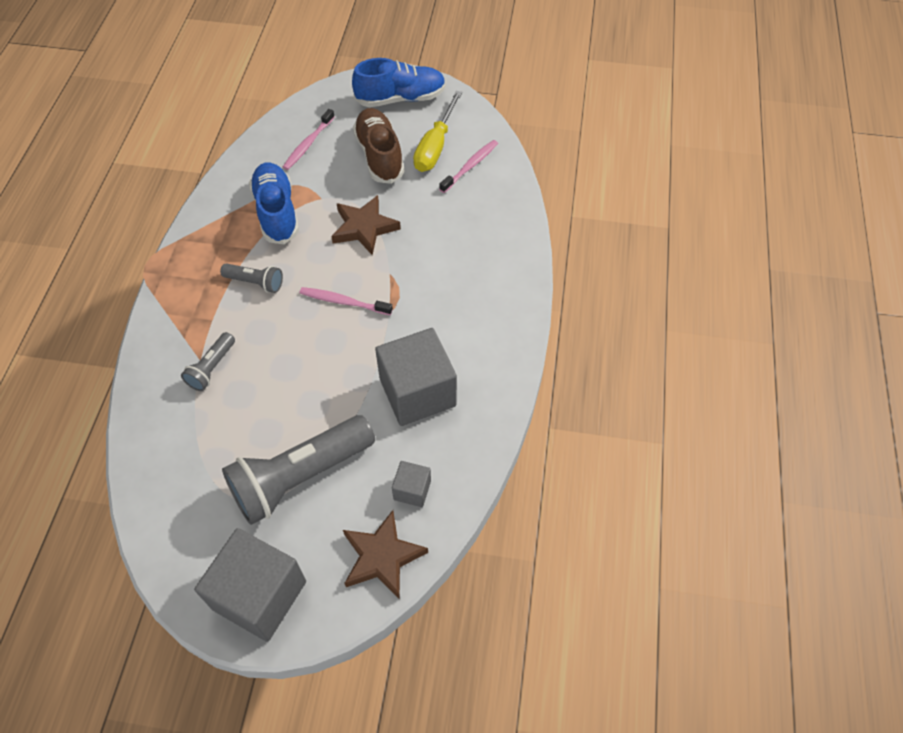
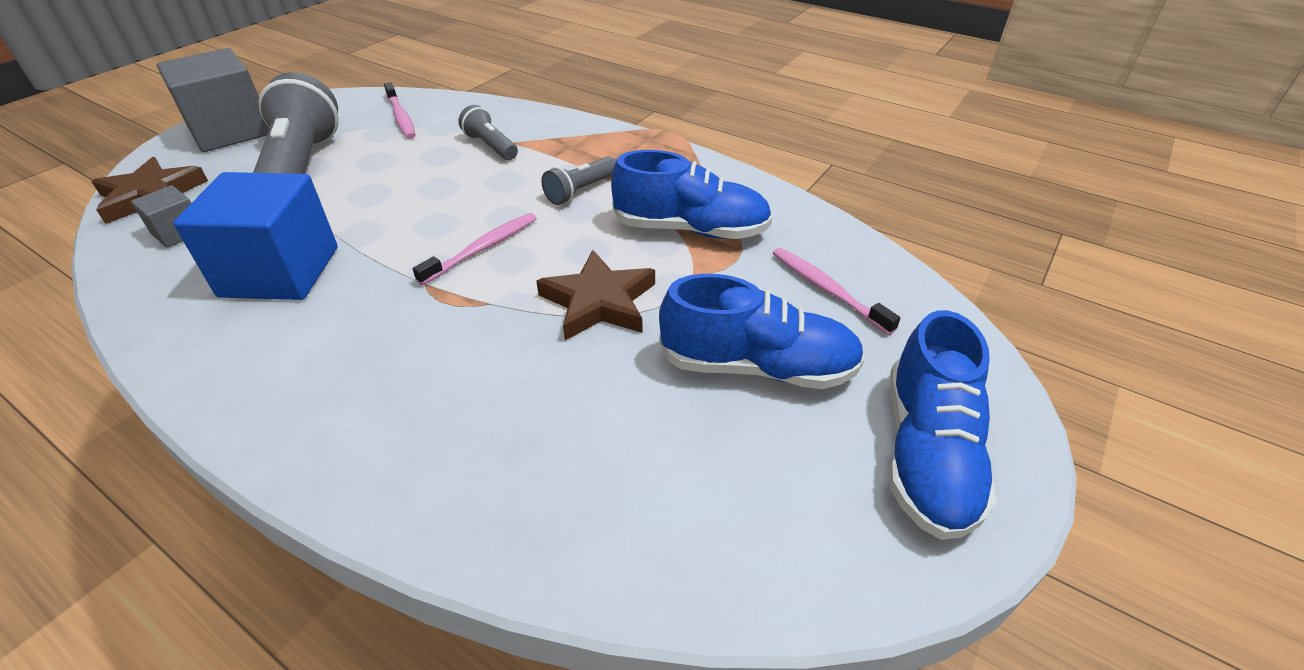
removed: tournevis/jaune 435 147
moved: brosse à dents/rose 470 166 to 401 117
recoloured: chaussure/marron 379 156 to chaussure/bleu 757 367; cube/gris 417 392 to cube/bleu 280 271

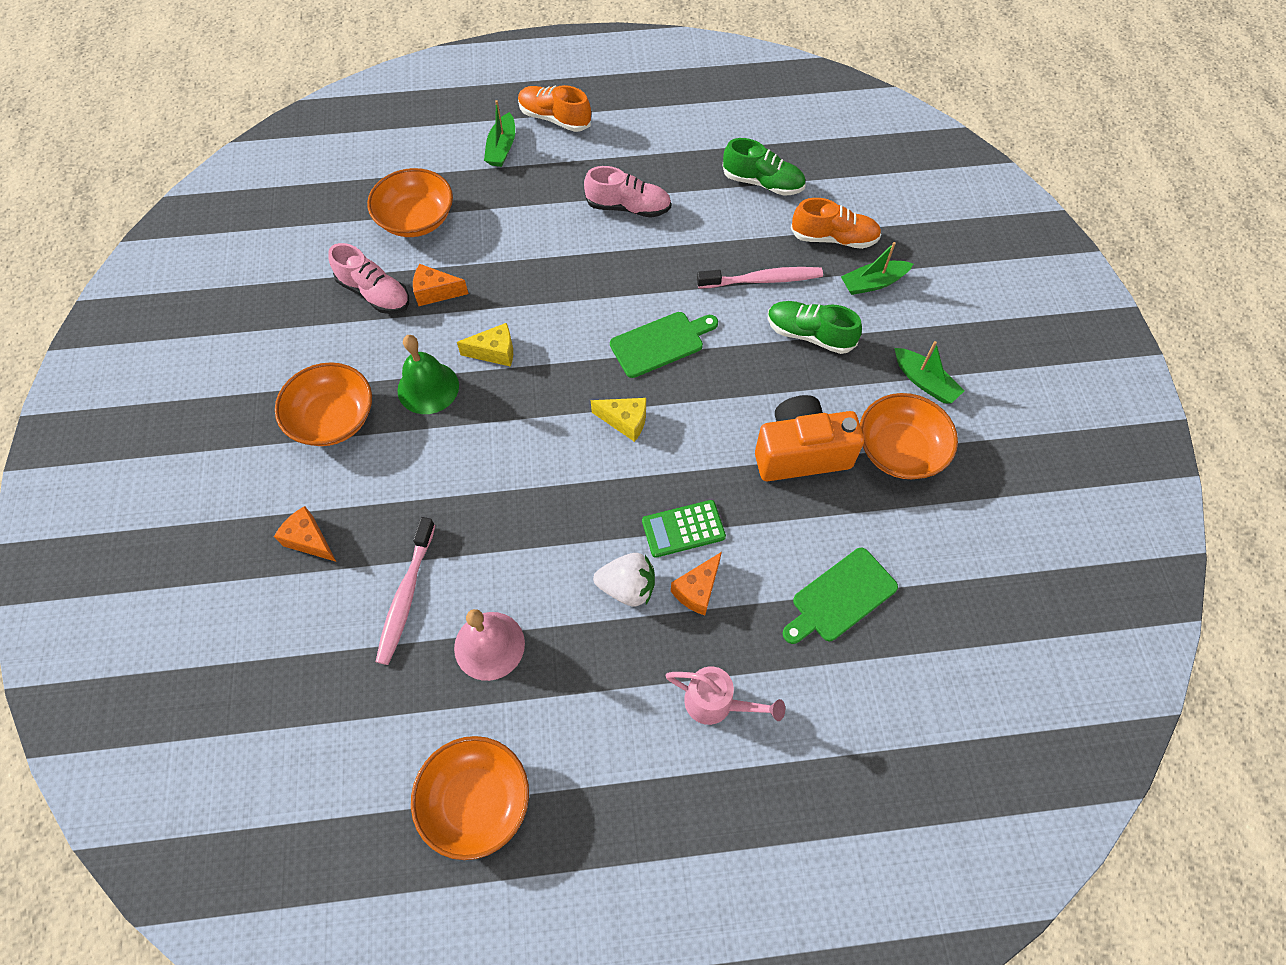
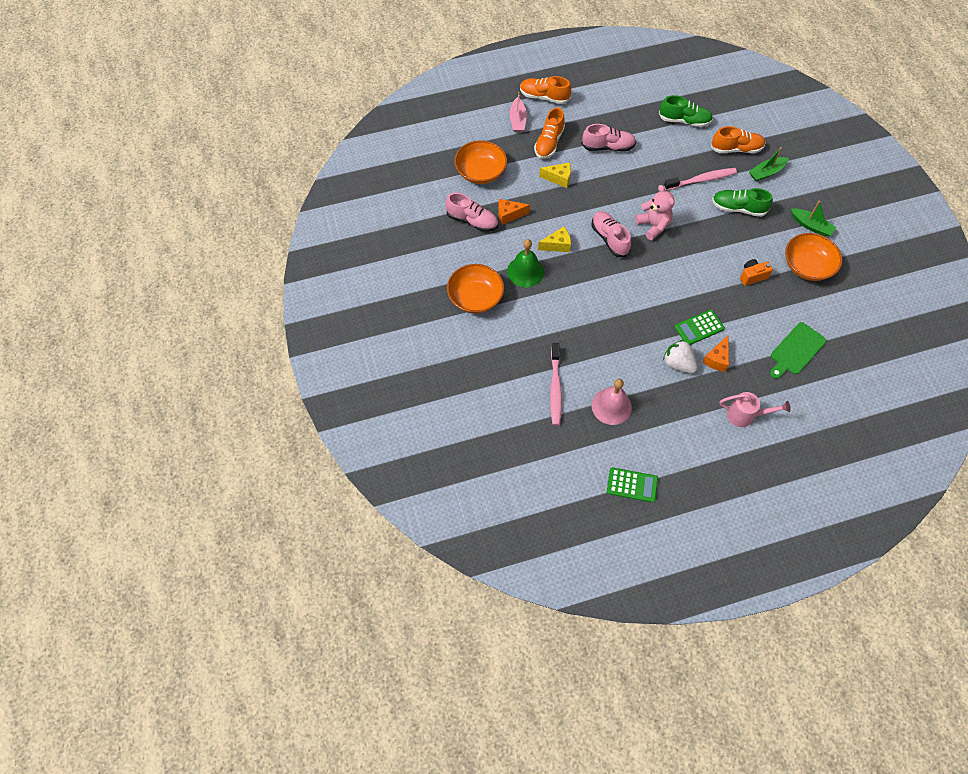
removed: fromage/orange 309 540
added: chaussure/orange 549 143; chaussure/rose 609 238
moved: fromage/jaune 625 421 to 558 178
replaced: planche à découper/vert 660 343 to ours en peluche/rose 653 226; bol/orange 476 801 to calculatrice/vert 632 485
recoloured: bateau/vert 502 148 to bateau/rose 517 120
turned: fraise/blanc 627 587 = 678 364 135 degrees counterclockwise
resized: appareil photo/orange 801 453 = 752 276 x0.50

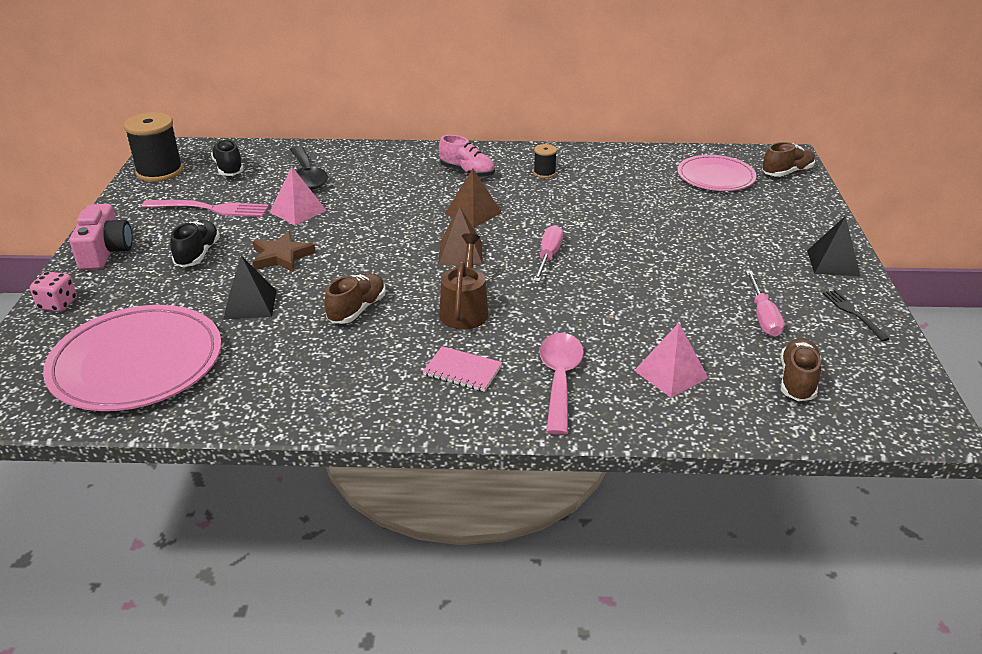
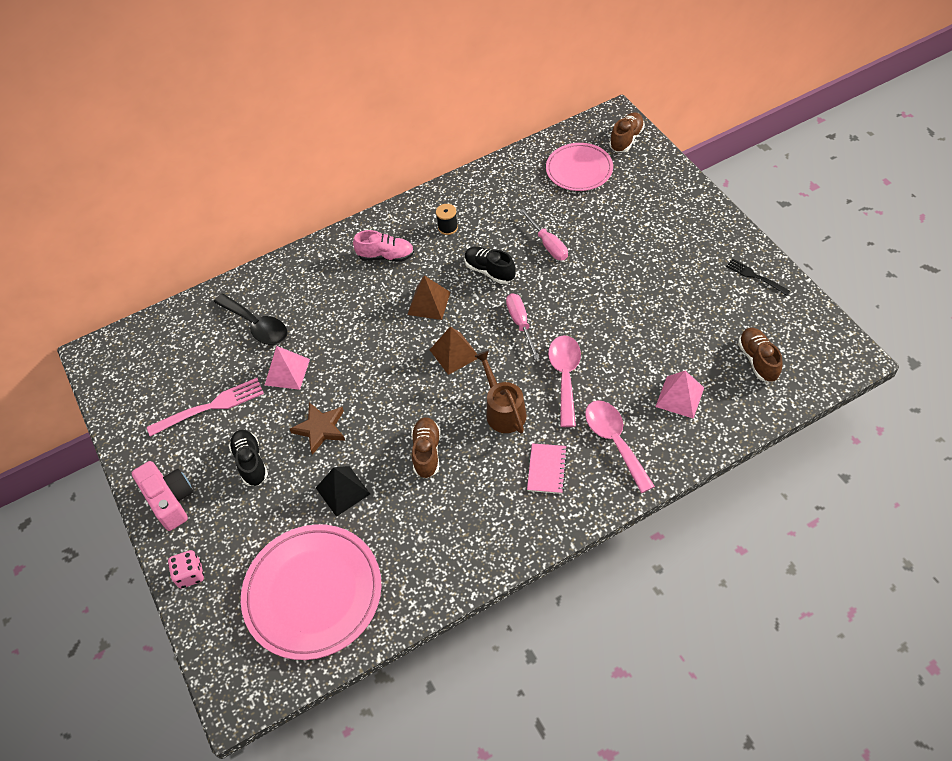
removed: bobine/noir 159 172; pyramide/noir 833 263
added: cuillère/rose 565 376
moved: chaussure/noir 229 168 to 489 271; tournevis/rose 763 317 to 548 244
turned: carnet/rose 462 371 = 547 469 75 degrees counterclockwise

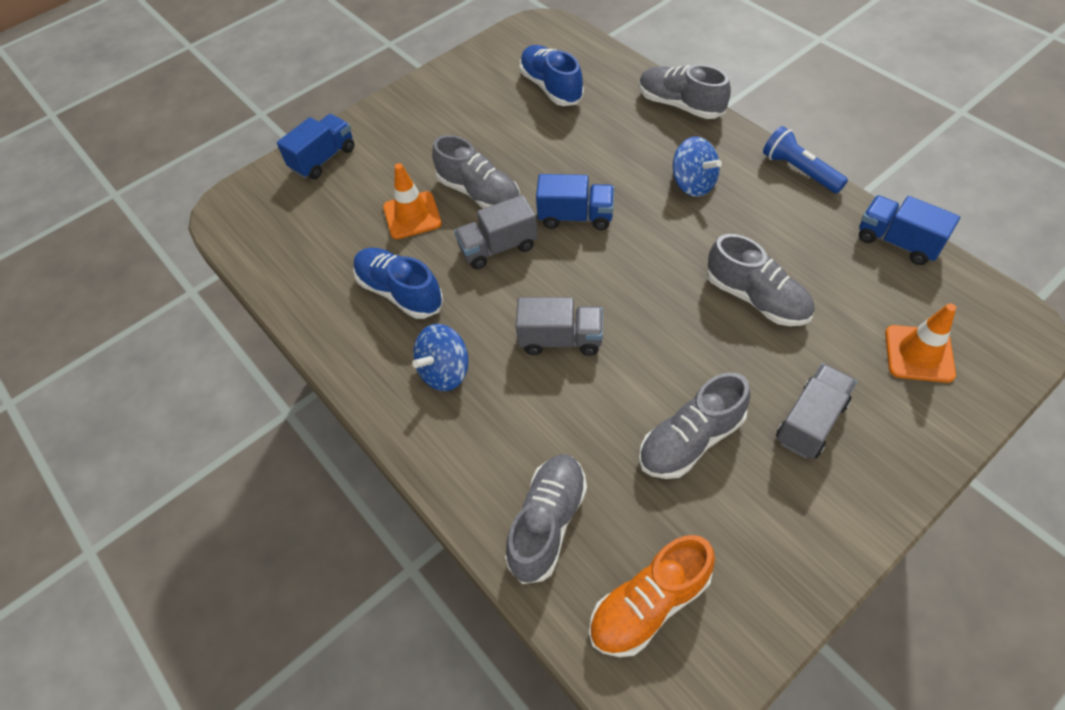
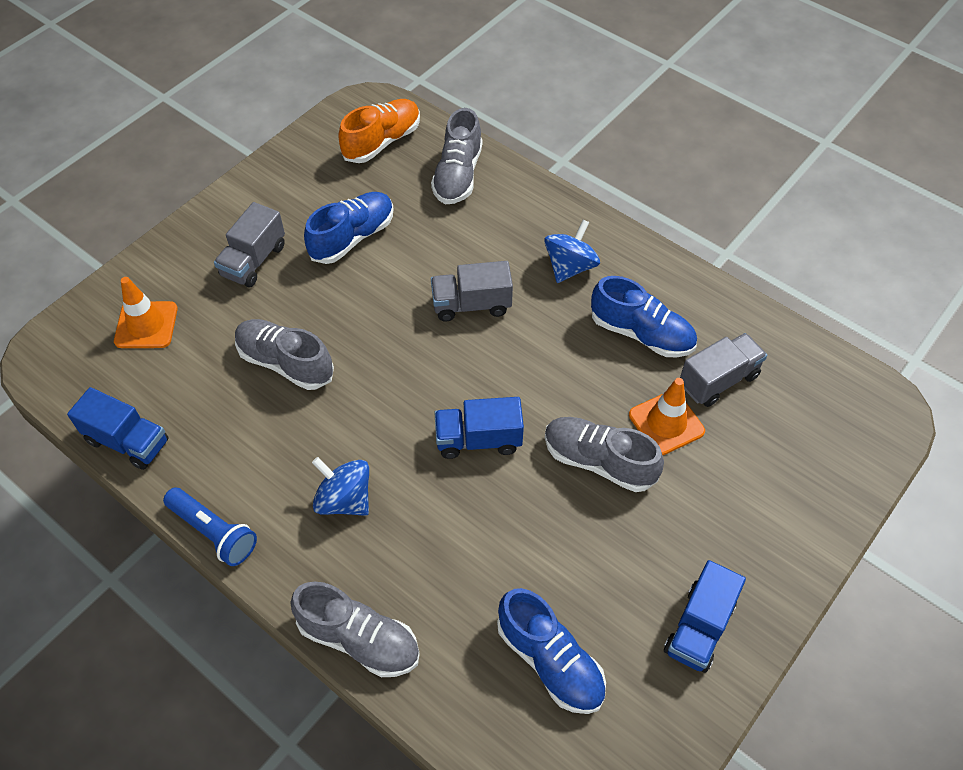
moved: camion/bleu 323 159 to 699 627; camion/gris 498 247 to 718 380
recoloured: chaussure/gris 690 440 to chaussure/bleu 352 237

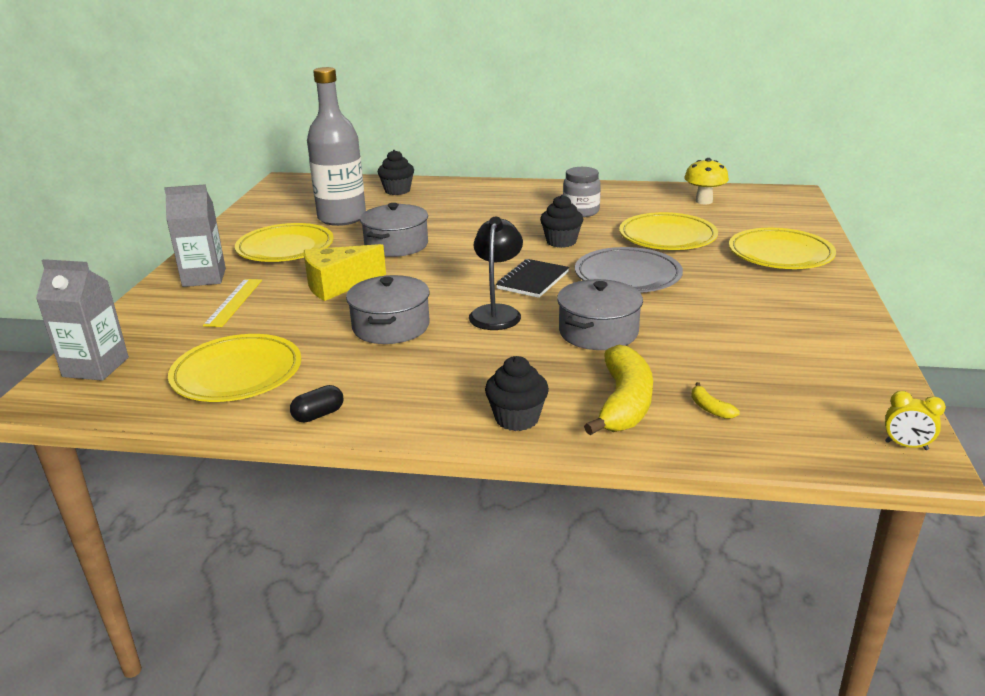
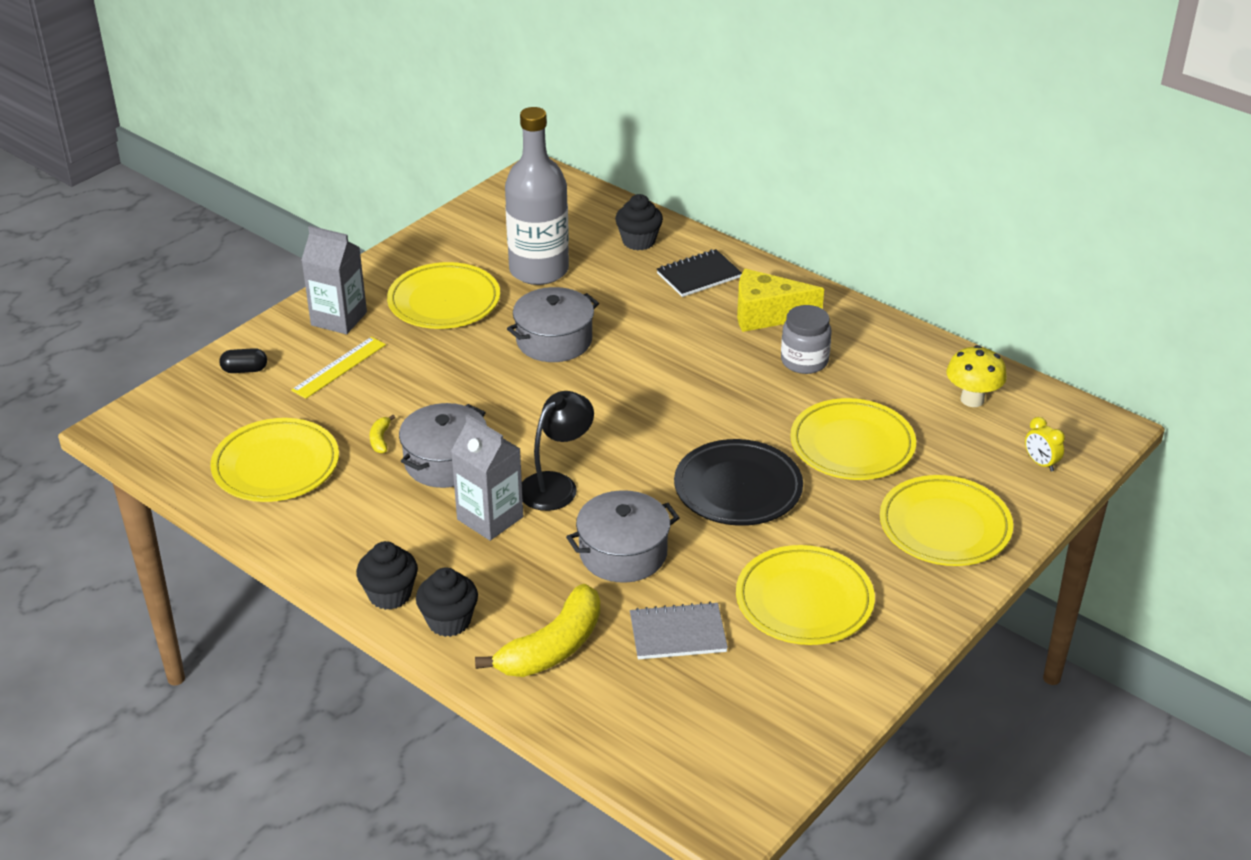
added: assiette/jaune 804 601; carnet/gris 678 633
moved: muffin/noir 561 242 to 390 595; fromage/jaune 338 285 to 766 315; brique de lait/gris 96 367 to 490 518; carnet/noir 533 280 to 699 275; banane/jaune 710 408 to 380 439; gélule/noir 318 415 to 244 370; réveil/jaune 906 446 to 1040 463
recoloured: assiette/gris 627 276 to assiette/noir 738 488

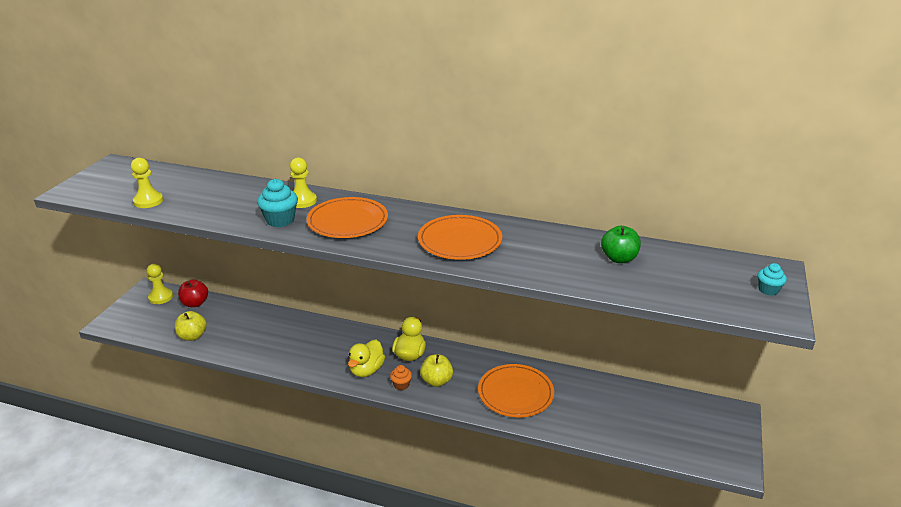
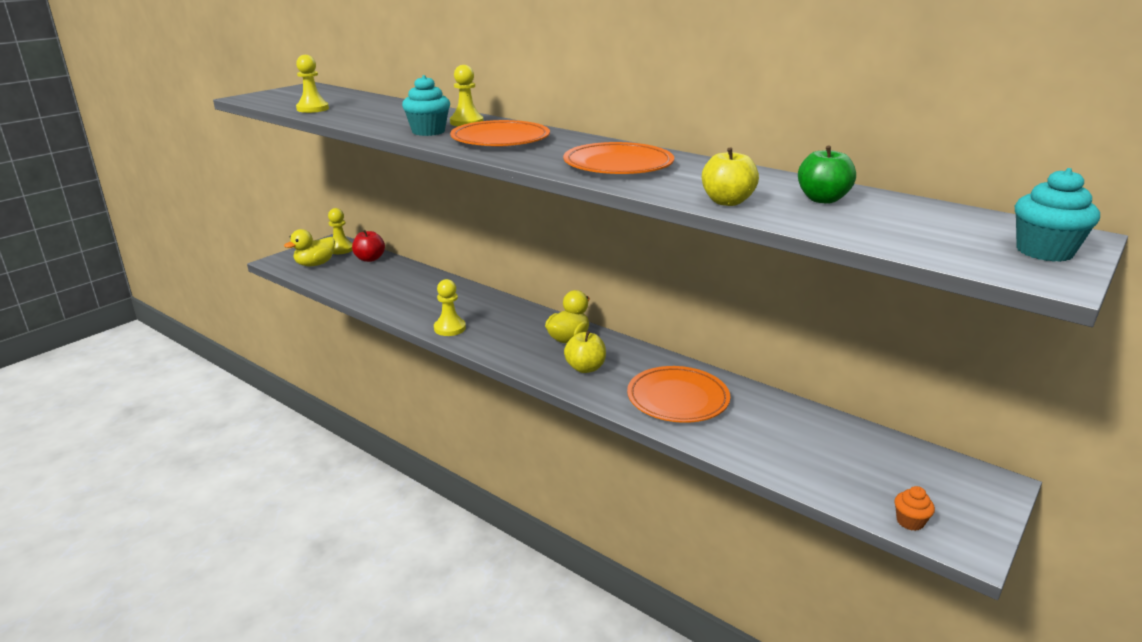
added: pion/jaune 450 328
moved: pomme/jaune 192 336 to 727 202; canard/jaune 366 370 to 315 264; muffin/orange 401 385 to 910 522
resized: muffin/turquoise 768 290 = 1044 252 x1.69

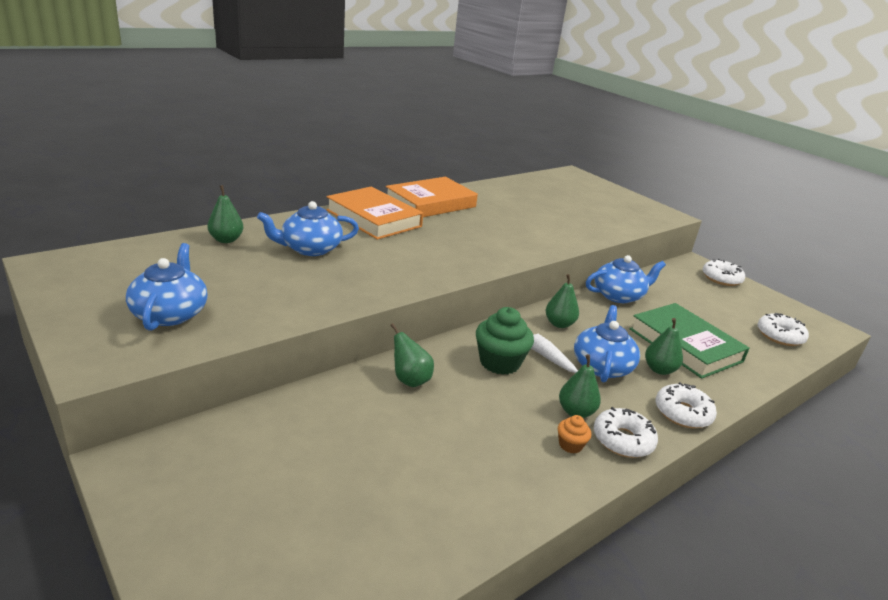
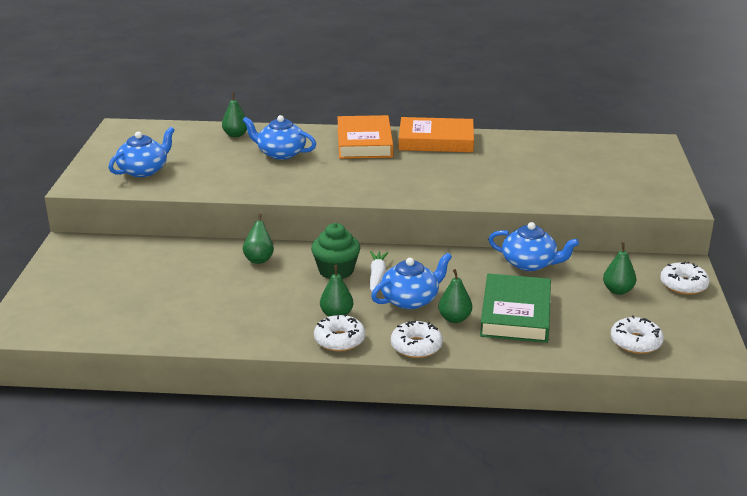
removed: muffin/orange 570 445
moved: poire/vert 559 324 to 618 290

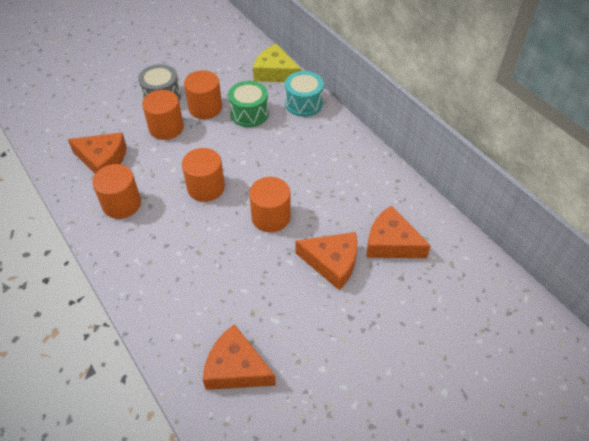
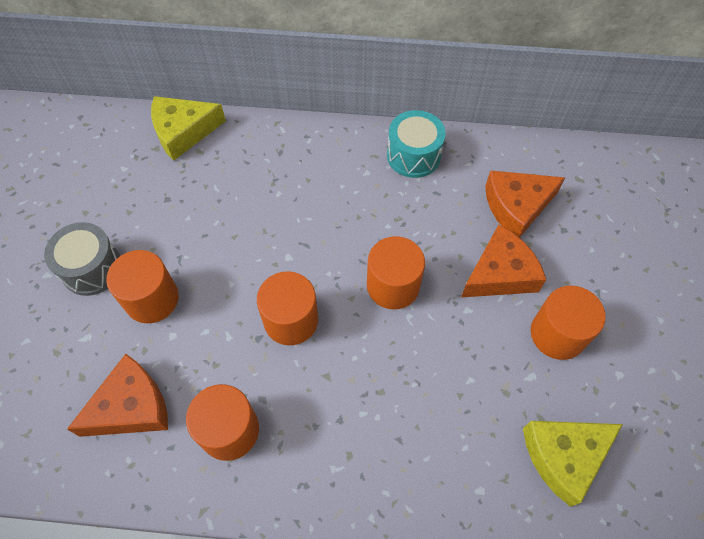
removed: tambour/vert 249 113
moved: cylindre/orange 205 108 to 557 334; tambour/turquoise 303 103 to 413 155
recoloured: fromage/orange 236 368 to fromage/jaune 564 456

